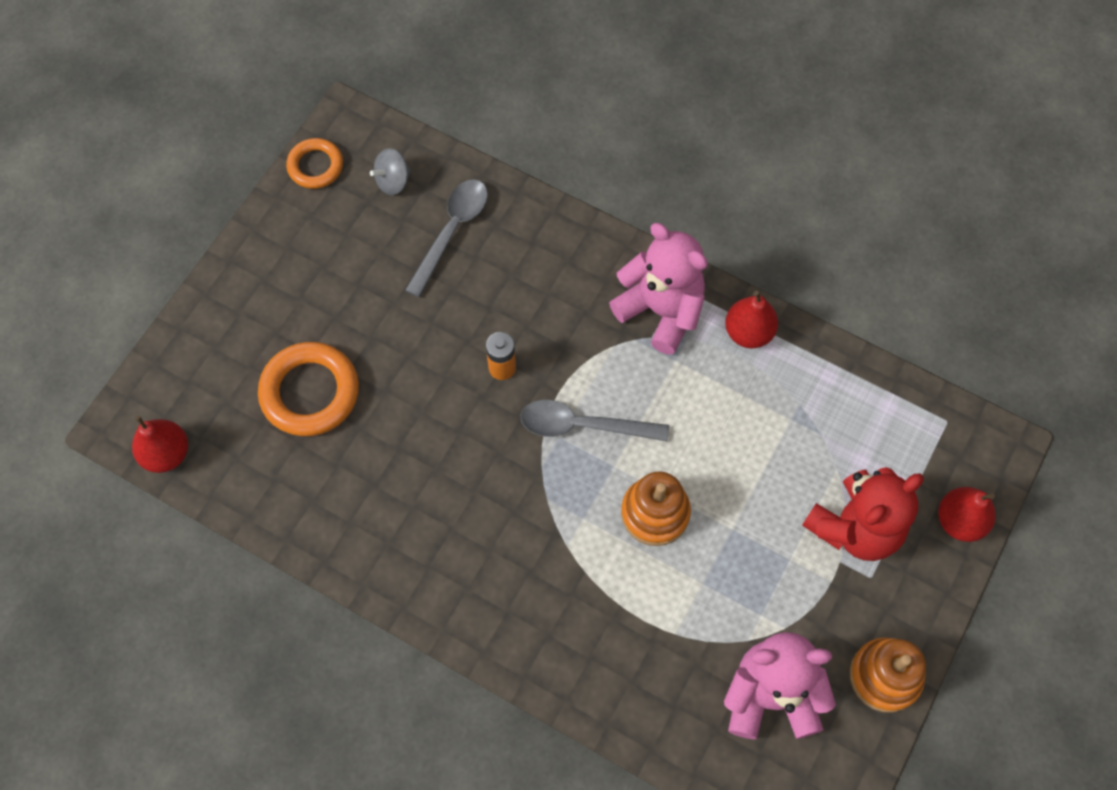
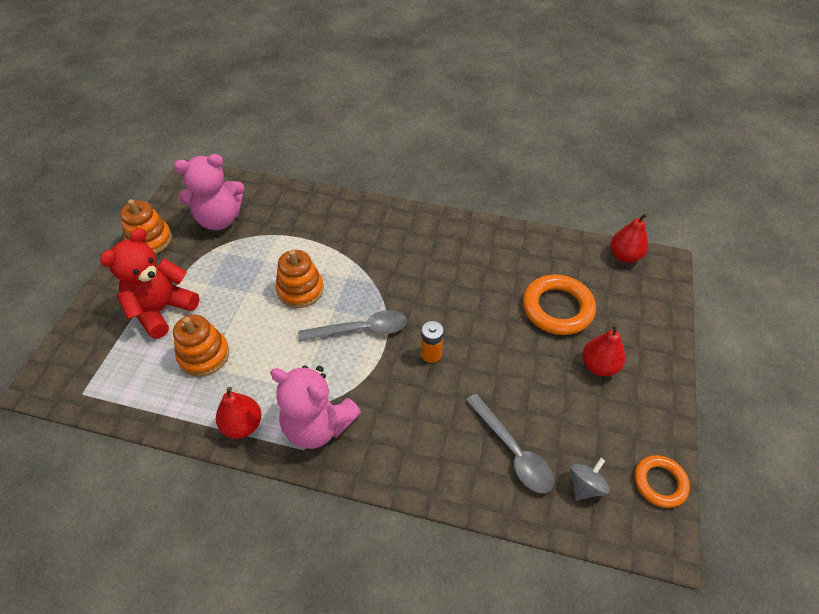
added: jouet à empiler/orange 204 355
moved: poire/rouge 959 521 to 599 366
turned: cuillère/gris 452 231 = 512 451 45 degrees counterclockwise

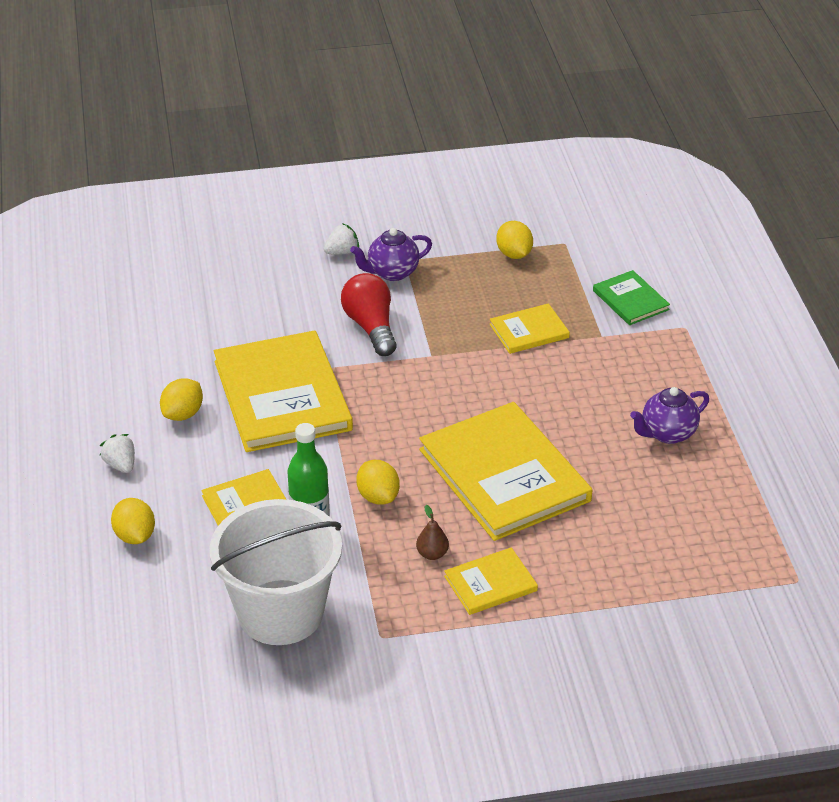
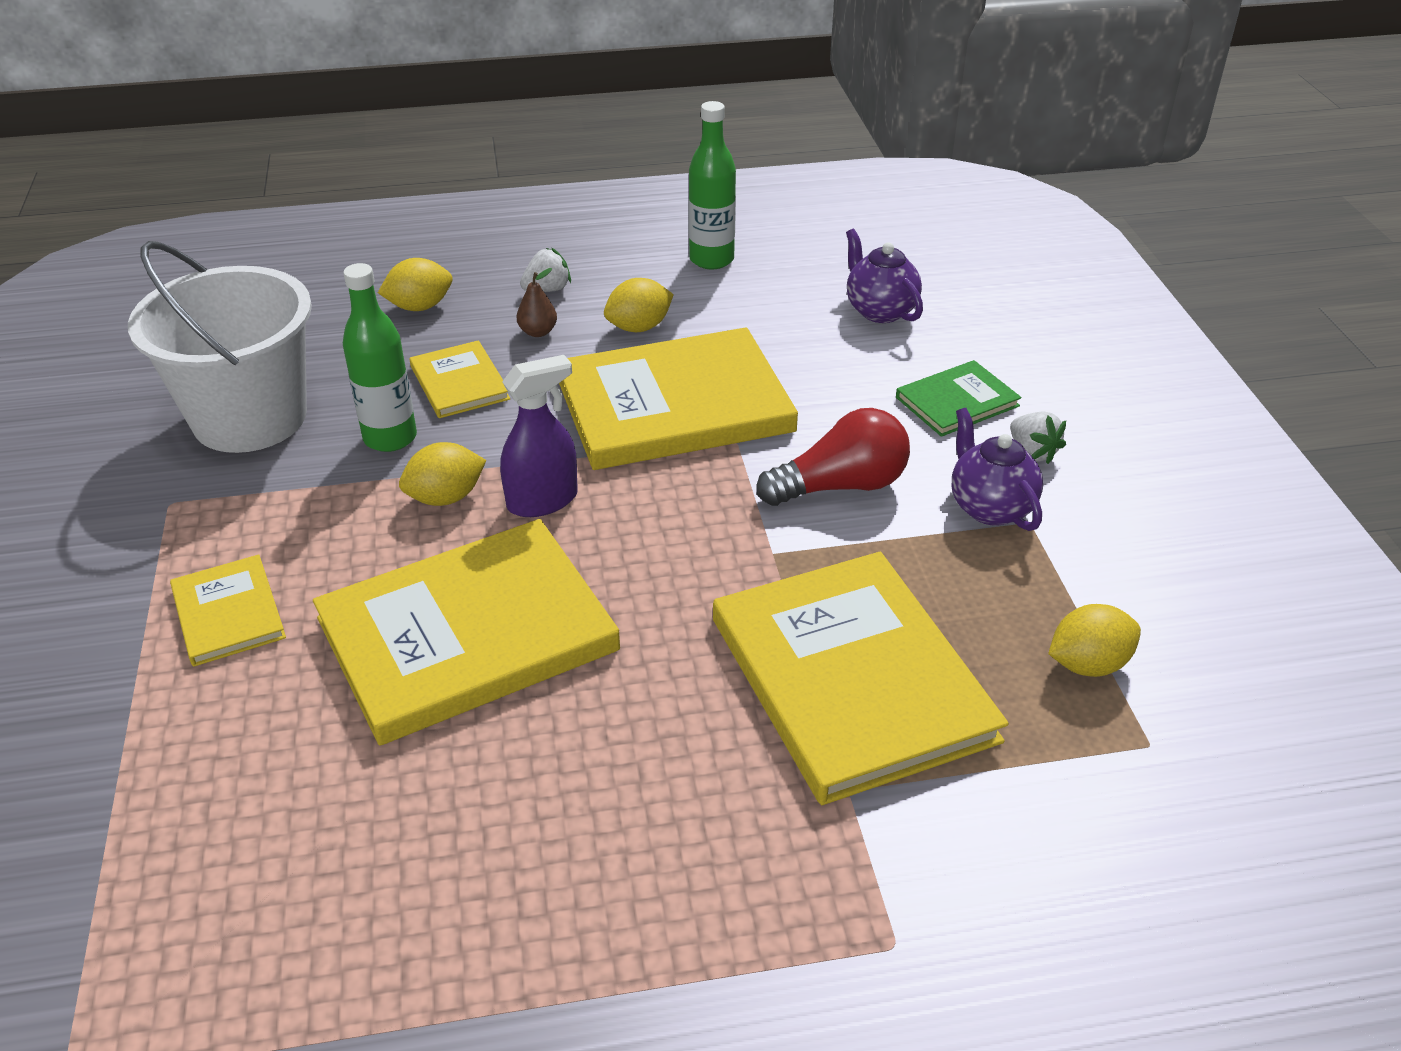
added: bouteille/vert 711 259; vaporisateur/violet 543 501
moved: livre/vert 630 300 to 957 402; théière/violet 667 433 to 880 310; poire/marron 432 554 to 538 332
turned: citron/jaune 183 414 = 639 327 60 degrees counterclockwise
resized: livre/jaune 529 331 = 852 678 x2.08

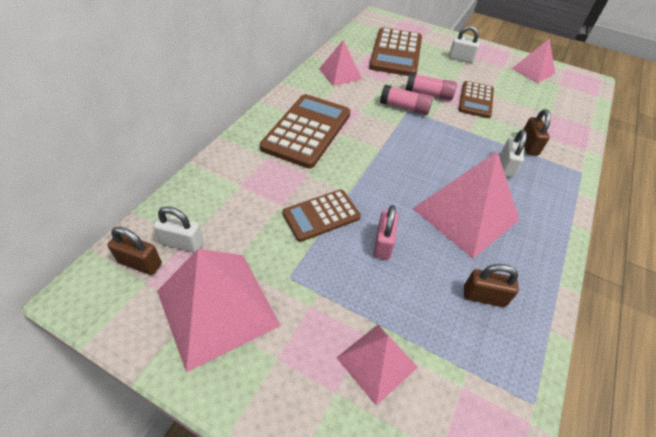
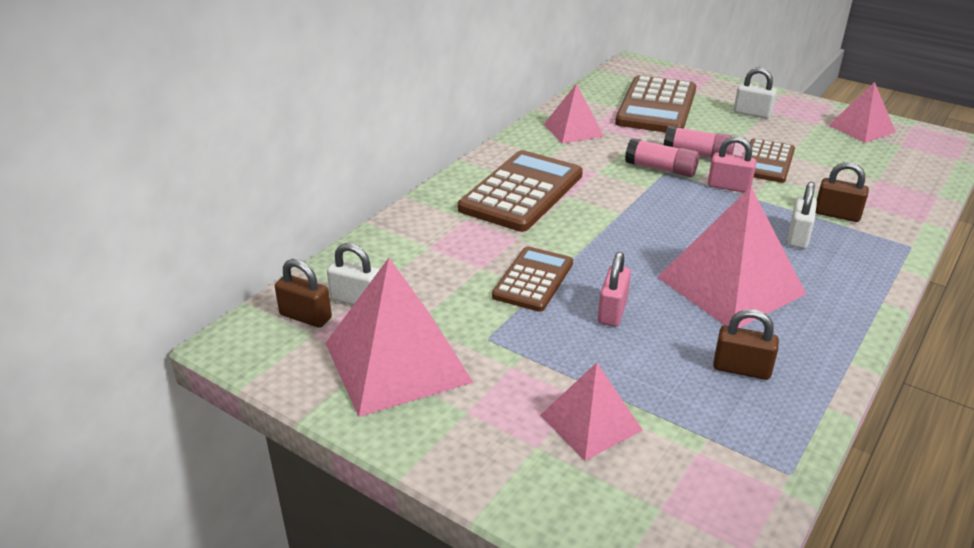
added: cadenas/rose 729 187
turned: cadenas/marron 529 145 = 837 214 75 degrees counterclockwise; calculatrice/marron 321 215 = 533 280 135 degrees clockwise

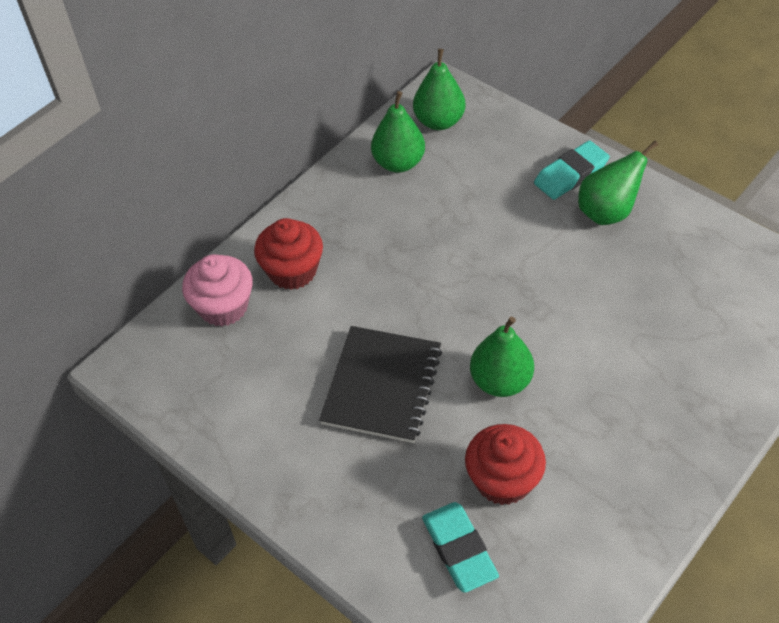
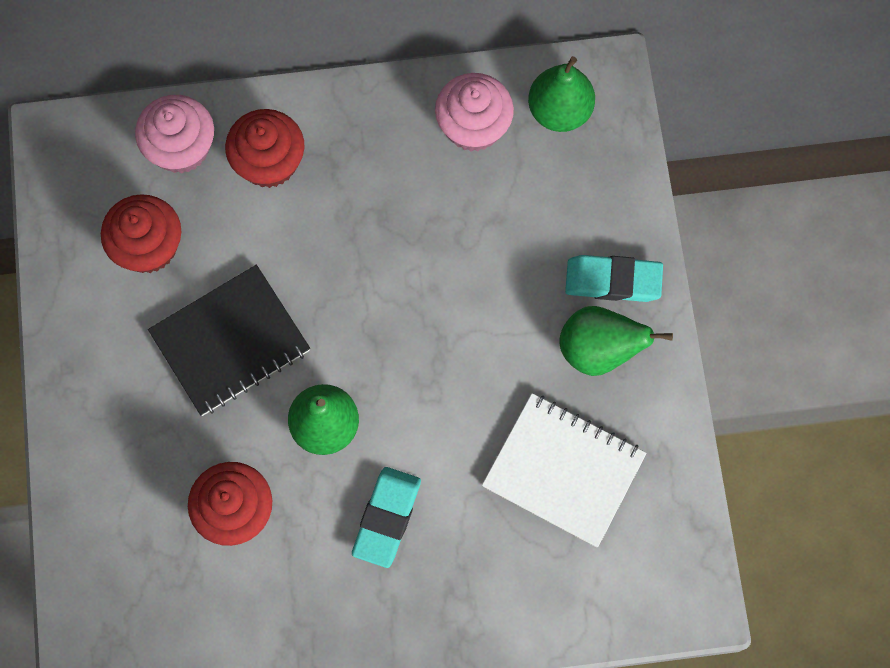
added: muffin/rouge 148 247; carnet/blanc 563 471
moved: gomme/turquoise 459 549 to 386 518
replaced: poire/vert 398 163 to muffin/rose 473 126

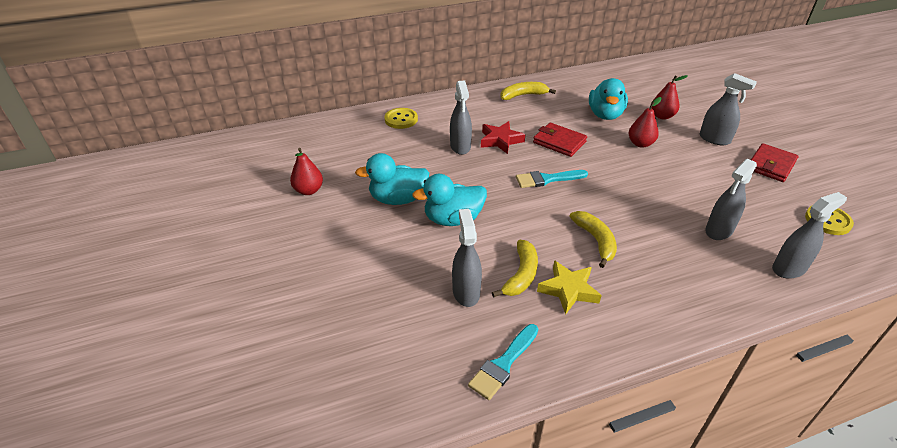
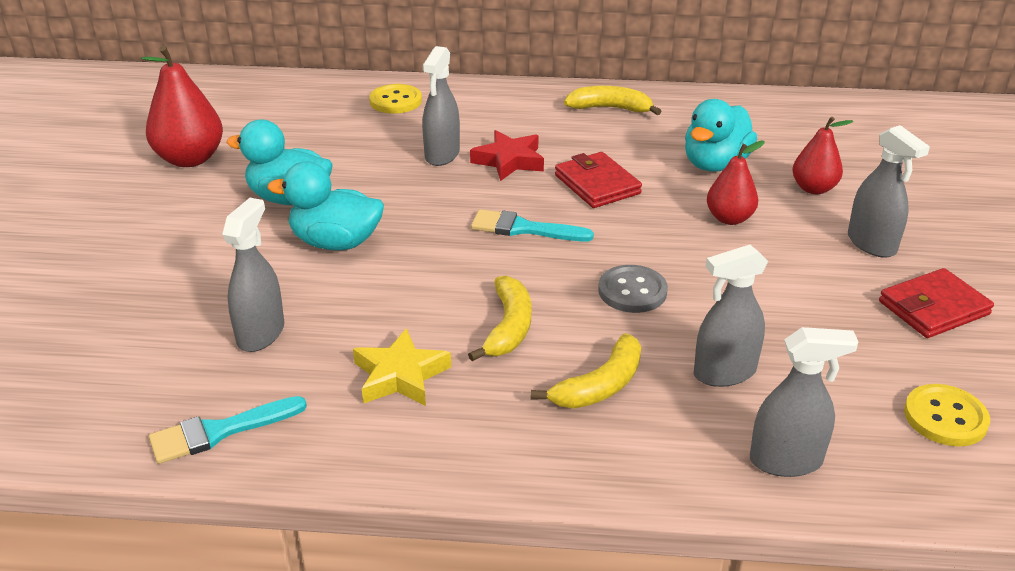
added: bouton/gris 632 291
moved: banane/jaune 521 275 to 600 386
resized: poire/rouge 308 190 = 190 159 x1.58

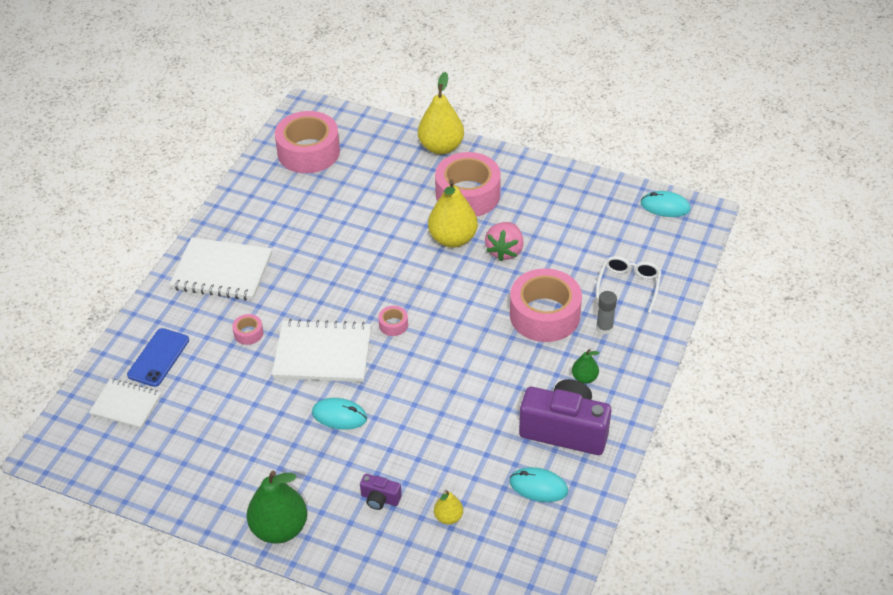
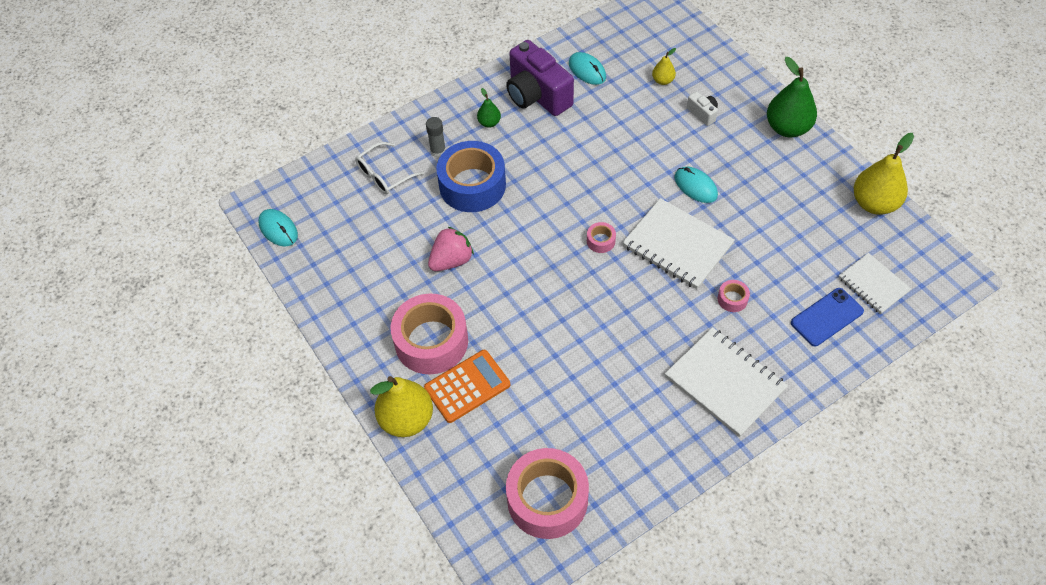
added: calculatrice/orange 467 386
moved: poire/jaune 452 239 to 874 203
recoloured: ruban adhésif/rose 544 315 to ruban adhésif/bleu 472 185; appareil photo/violet 380 499 to appareil photo/blanc 703 113

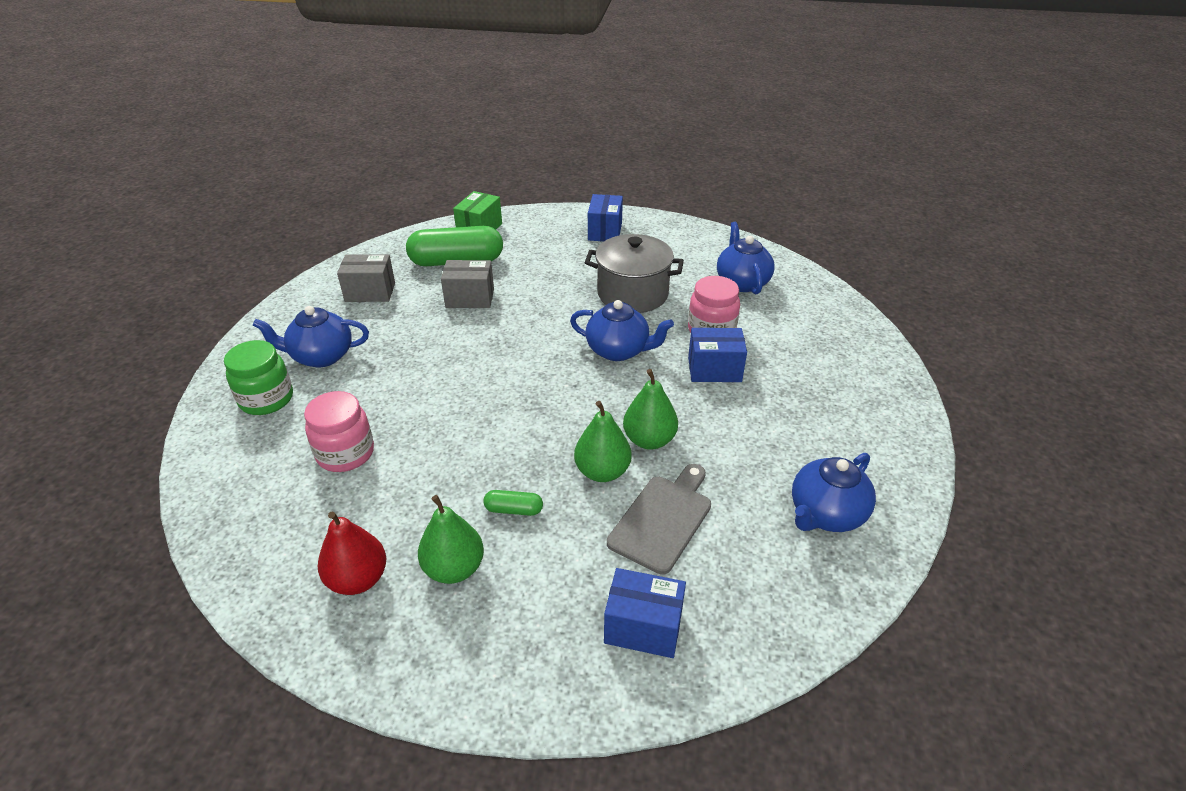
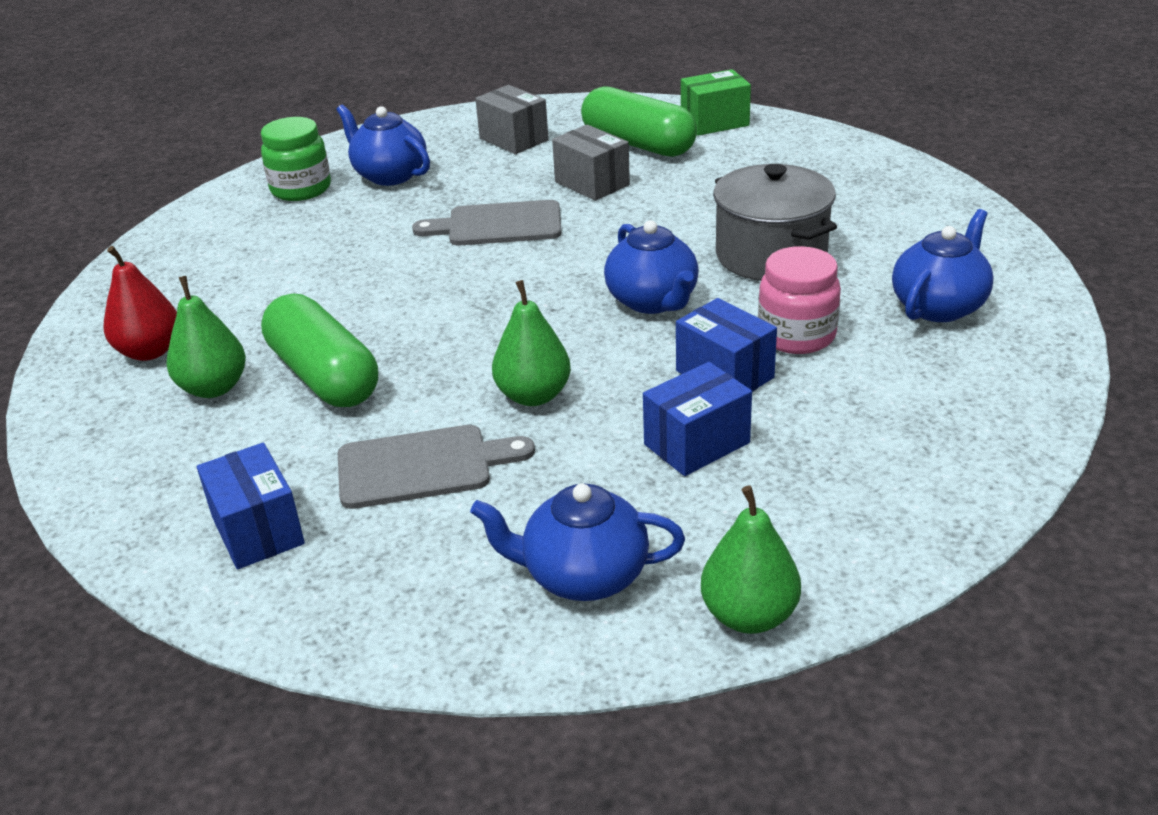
removed: bocal/rose 345 453
added: planche à découper/gris 498 225
moved: boîte/bleu 605 231 to 696 443; poire/vert 602 471 to 749 615
resized: gélule/vert 514 509 = 324 376 x2.32

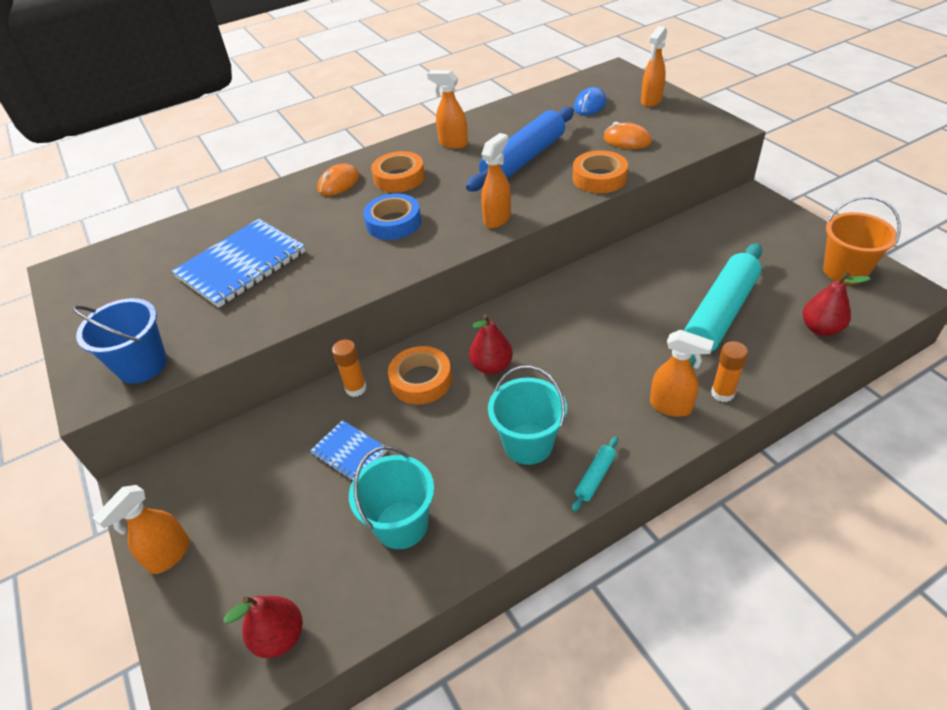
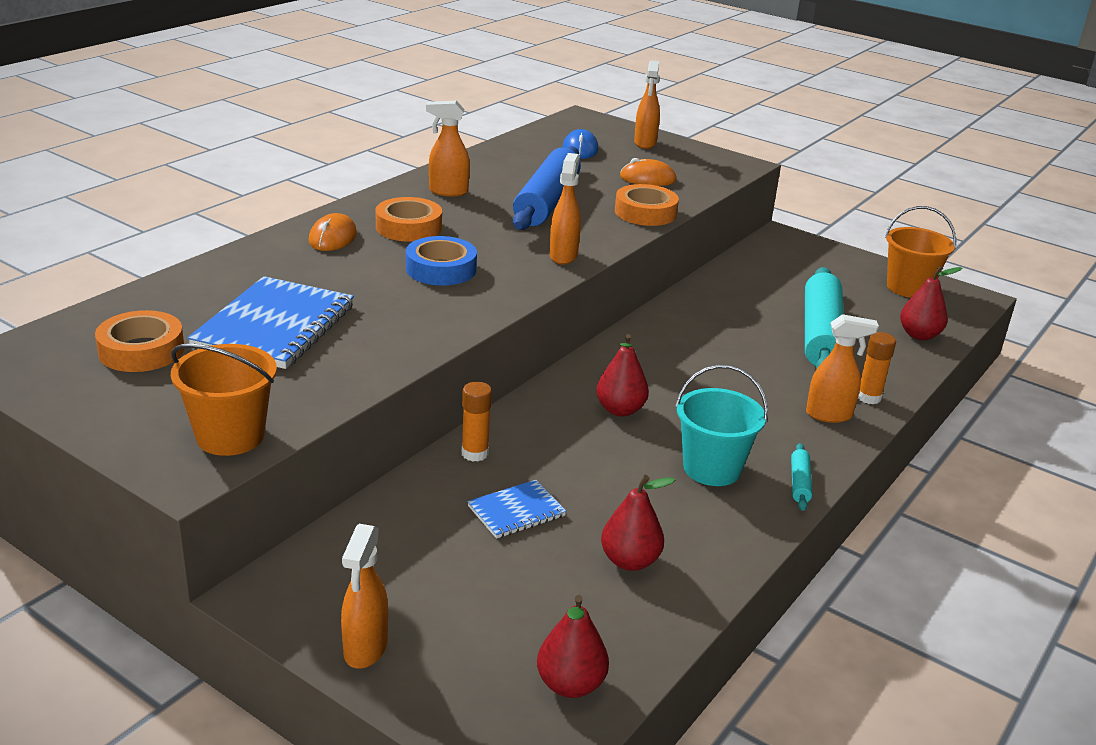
moved: ruban adhésif/orange 421 380 to 141 350
replaced: seau/turquoise 401 524 to poire/rouge 630 561
recoloured: seau/bleu 142 365 to seau/orange 230 436
turned: carnet/bleu 349 452 = 516 511 45 degrees counterclockwise

